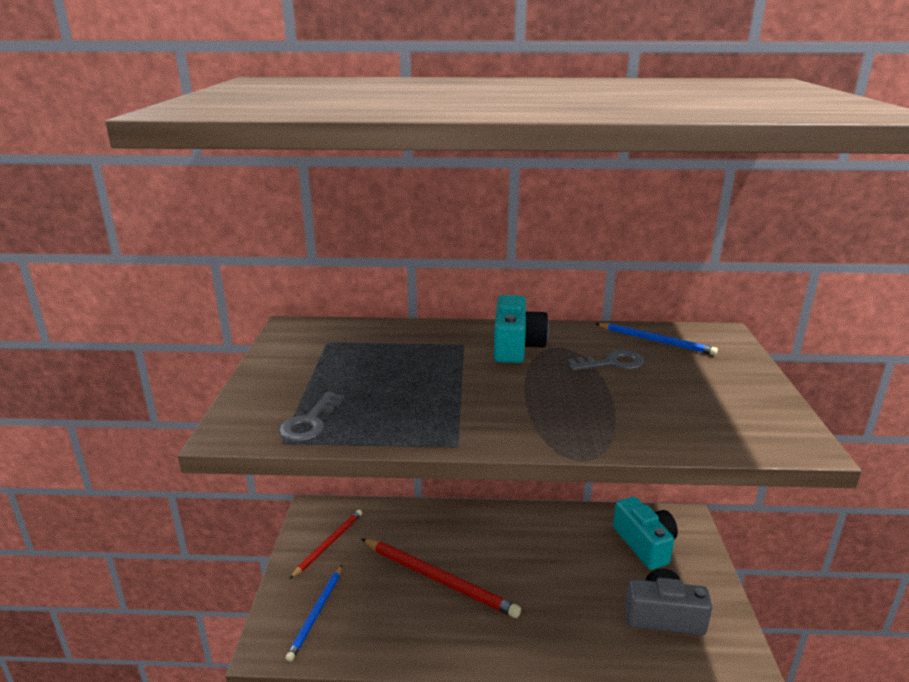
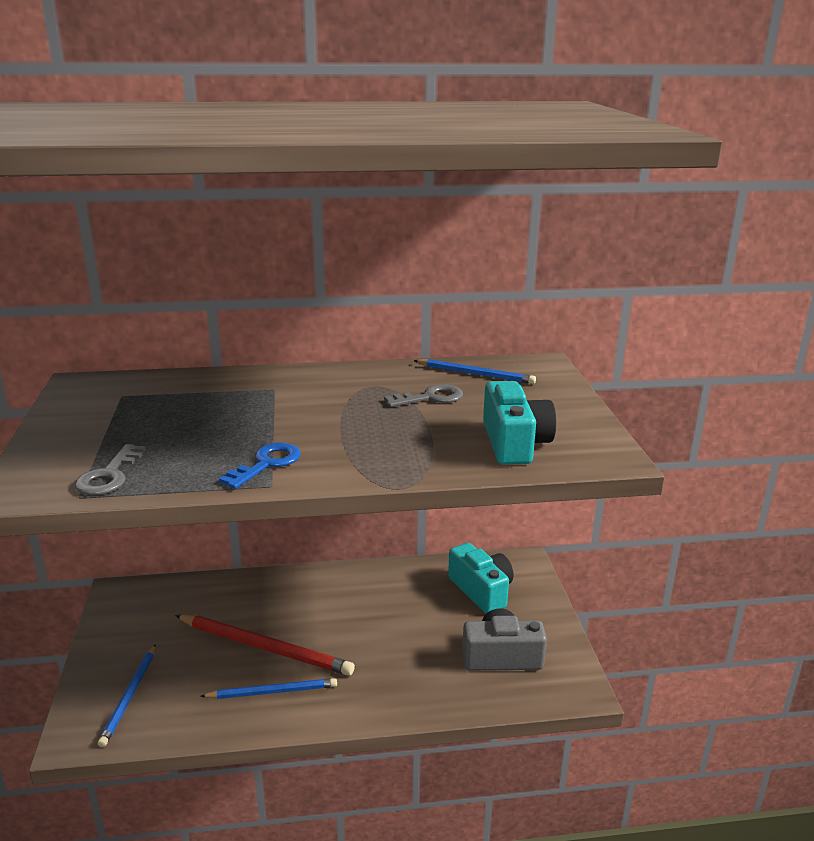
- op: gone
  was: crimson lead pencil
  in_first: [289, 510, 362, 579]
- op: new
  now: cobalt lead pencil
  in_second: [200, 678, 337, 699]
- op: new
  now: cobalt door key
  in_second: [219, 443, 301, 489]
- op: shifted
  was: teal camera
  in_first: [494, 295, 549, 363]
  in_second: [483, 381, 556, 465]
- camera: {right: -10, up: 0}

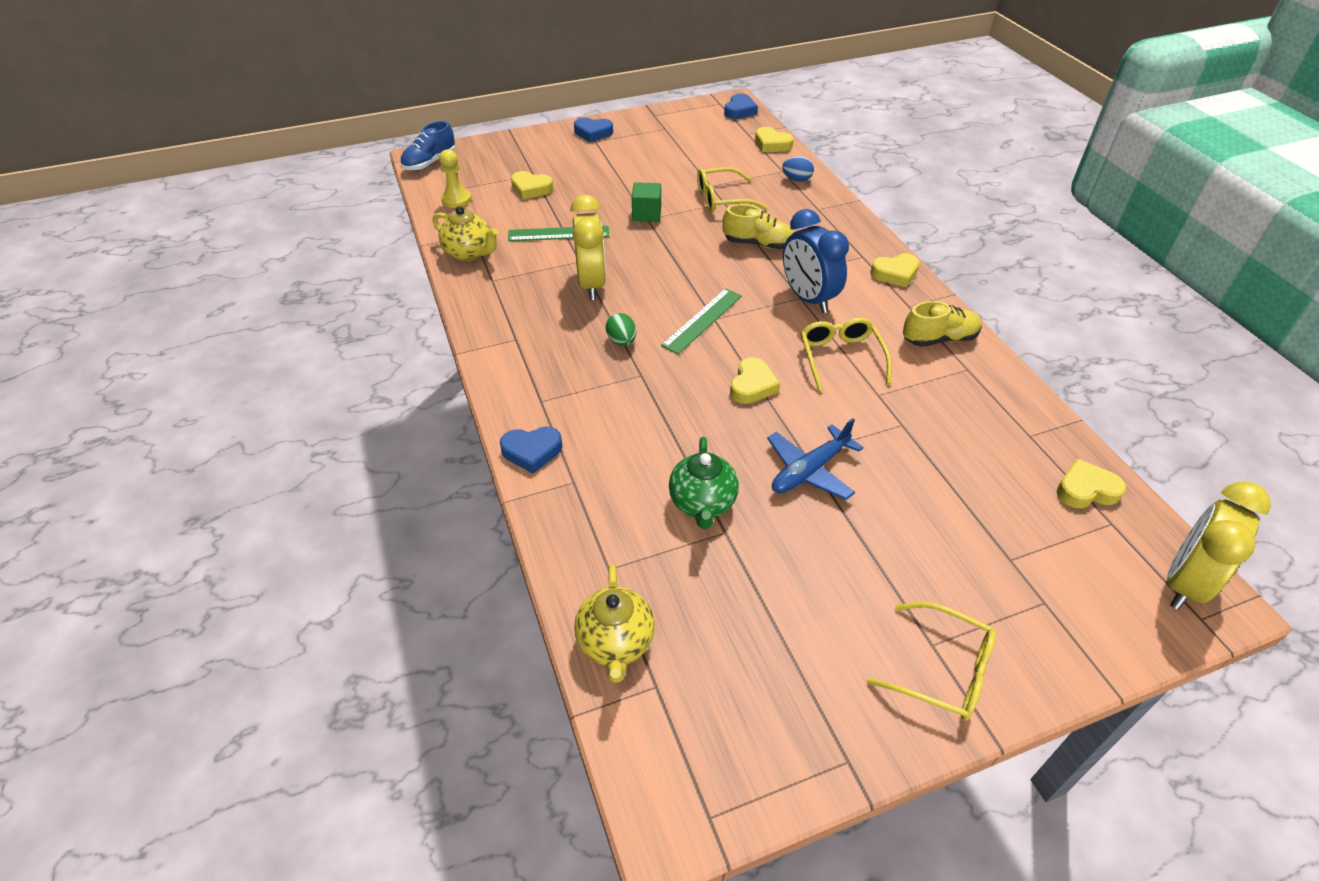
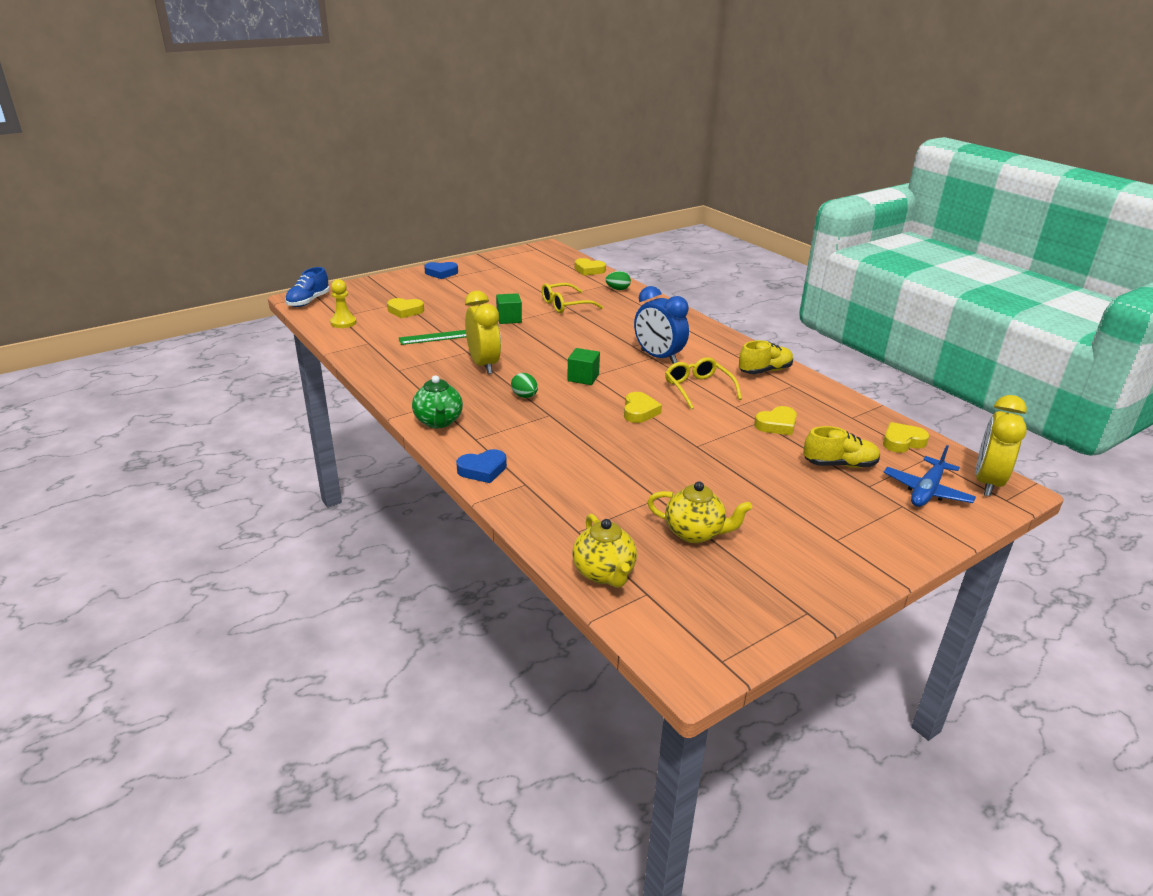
- op: gone
  was: cobalt heart
  in_first: [724, 93, 758, 119]
- op: gone
  was: golden eyeglasses
  in_first: [867, 601, 996, 721]
- op: shifted
  was: golden tea pot
  in_first: [433, 206, 498, 261]
  in_second: [648, 481, 752, 543]
- op: shifted
  was: green tea pot
  in_first: [669, 437, 739, 529]
  in_second: [412, 375, 463, 428]
- op: shifted
  was: golden lace-up shoe
  in_first: [723, 204, 794, 249]
  in_second: [804, 426, 880, 468]
- op: shifted
  was: cobalt aeroplane
  in_first: [767, 418, 864, 500]
  in_second: [883, 445, 976, 507]
- op: shifted
  was: golden heart
  in_first: [870, 253, 920, 287]
  in_second: [754, 406, 797, 435]
- op: swapped
  was: green measuring stick
  now: green block
  in_first: [661, 288, 742, 354]
  in_second: [567, 348, 600, 385]
- op: repainted
  was: cobalt egg shape
  now: green egg shape
  in_first: [782, 156, 814, 181]
  in_second: [606, 271, 631, 290]
- camera: {right: -15, up: -15}

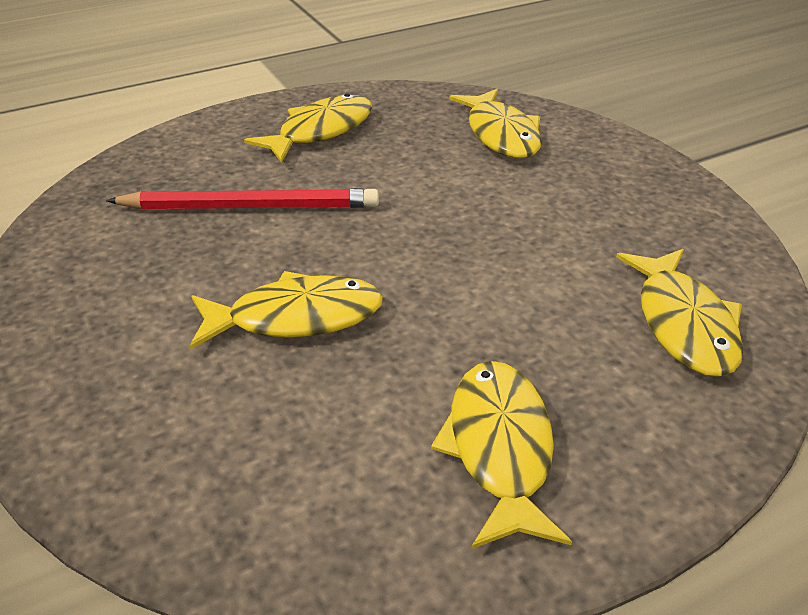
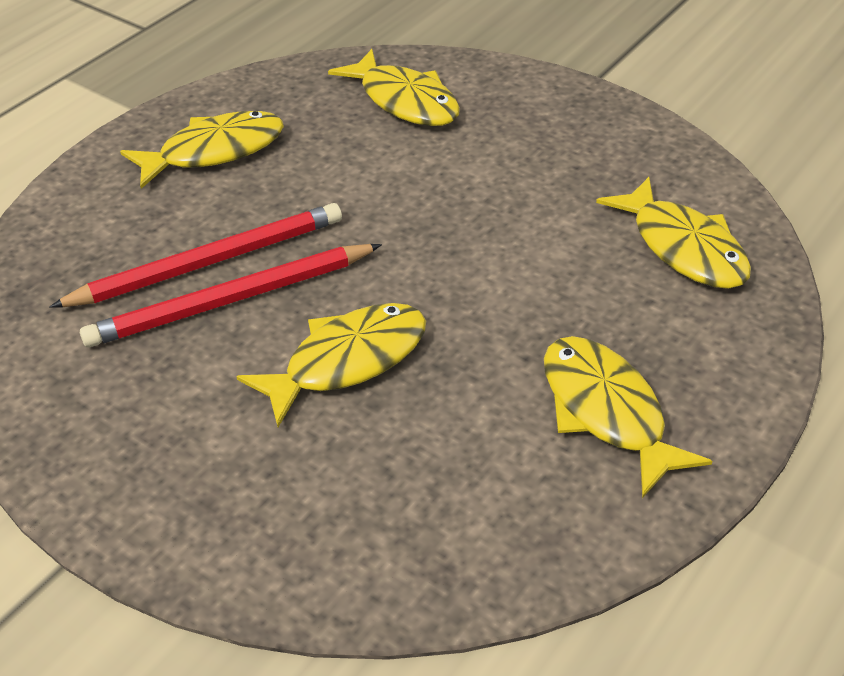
- op: new
  now: crimson lead pencil
  in_second: [80, 244, 382, 347]
- op: rotated
  was: golden fish
  in_first: [244, 93, 372, 163]
  in_second: [120, 111, 284, 189]
  clockwise: 45
- camera: {right: -25, up: 5}

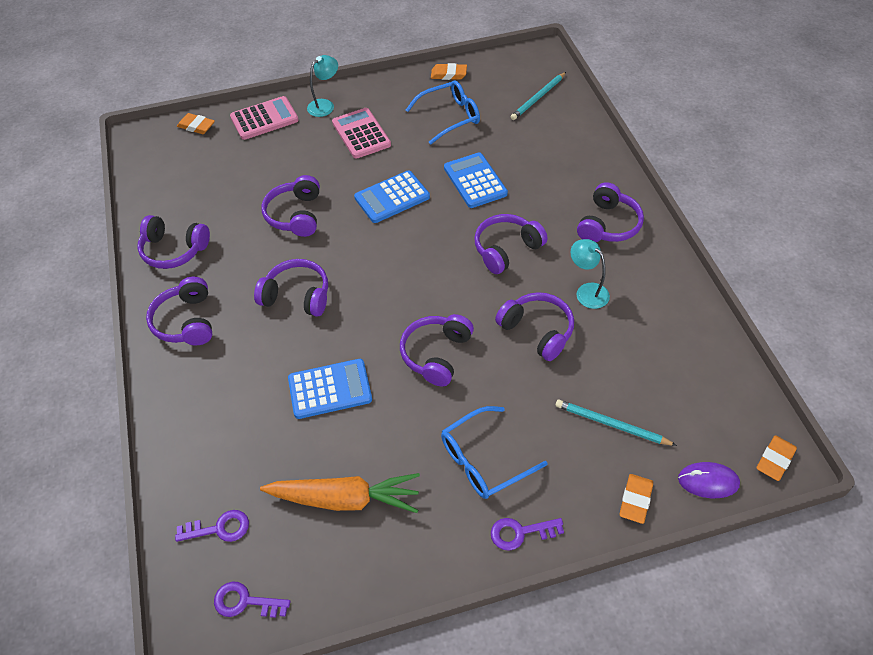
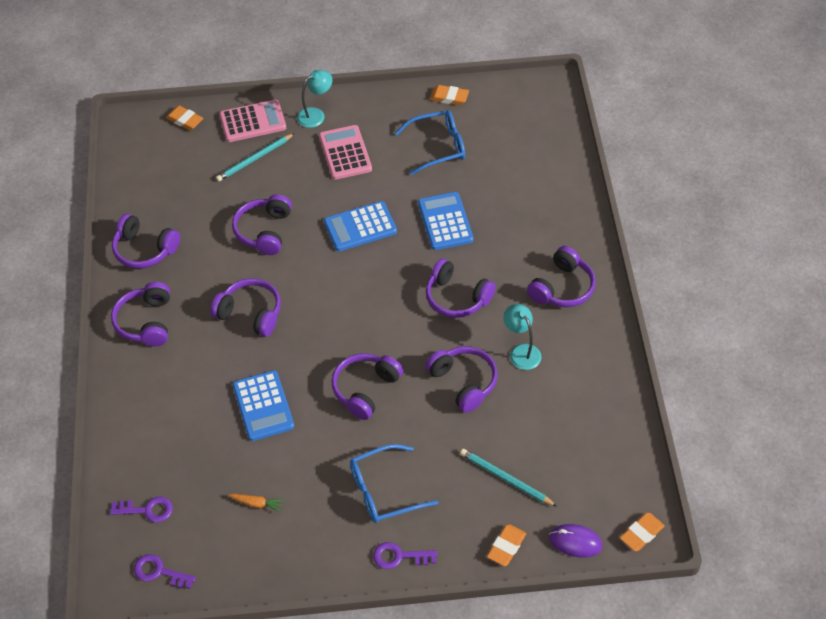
- op: shifted
  was: teal lead pencil
  in_first: [511, 72, 566, 120]
  in_second: [216, 133, 295, 181]
- op: rotated
  was: cobalt pocket calculator
  in_first: [288, 359, 372, 419]
  in_second: [233, 370, 294, 441]
  clockwise: 75
- op: rotated
  was: royal purple over-ear headphones
  in_first: [474, 214, 548, 274]
  in_second: [426, 258, 496, 318]
  clockwise: -120
- op: scaled
  was: bright orange toy carrot
  in_first: [260, 473, 420, 513]
  in_second: [228, 494, 284, 513]
  ratio: 0.41
- camera: {right: 10, up: 0}

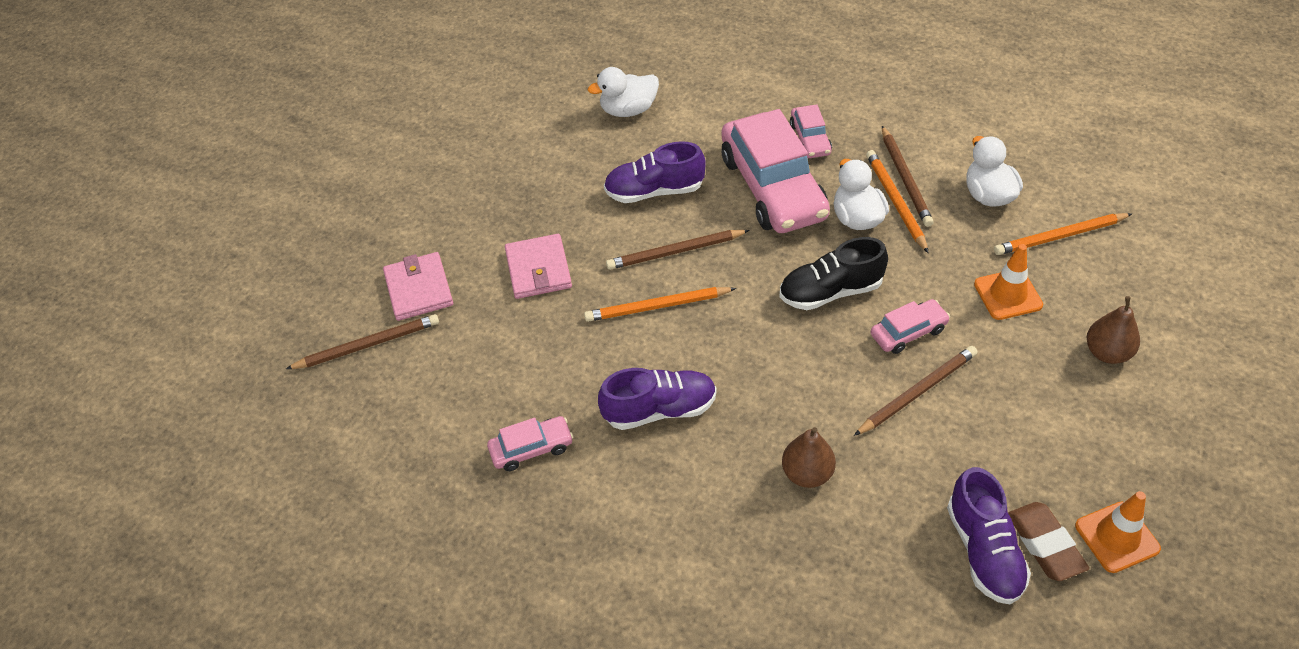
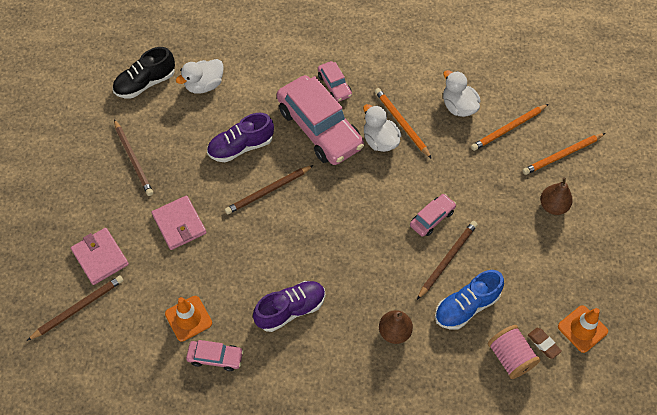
- op: new
  now: cobalt lace-up shoe
  in_second: [435, 270, 504, 330]
- op: shifted
  was: bright orange lead pencil
  in_first: [584, 287, 736, 322]
  in_second: [523, 133, 606, 175]
- op: shifted
  was: ebony lace-up shoe
  in_first: [780, 237, 888, 310]
  in_second: [113, 47, 175, 98]
- op: shifted
  was: dark brown lead pencil
  in_first: [882, 126, 934, 227]
  in_second: [114, 119, 153, 196]
- op: shifted
  was: bright orange safety cone
  in_first: [974, 244, 1043, 320]
  in_second: [165, 296, 212, 342]
- op: swapped
  was: royal purple lace-up shoe
  now: pink bobbin
  in_first: [947, 467, 1031, 604]
  in_second: [488, 325, 541, 379]
- op: rotated
  was: pink toy car
  in_first: [487, 416, 573, 471]
  in_second: [186, 340, 244, 371]
  clockwise: 45
- op: scaled
  was: dark brown gum eraser
  in_first: [1008, 502, 1089, 581]
  in_second: [528, 328, 562, 359]
  ratio: 0.63
- camera: {right: -20, up: 10}

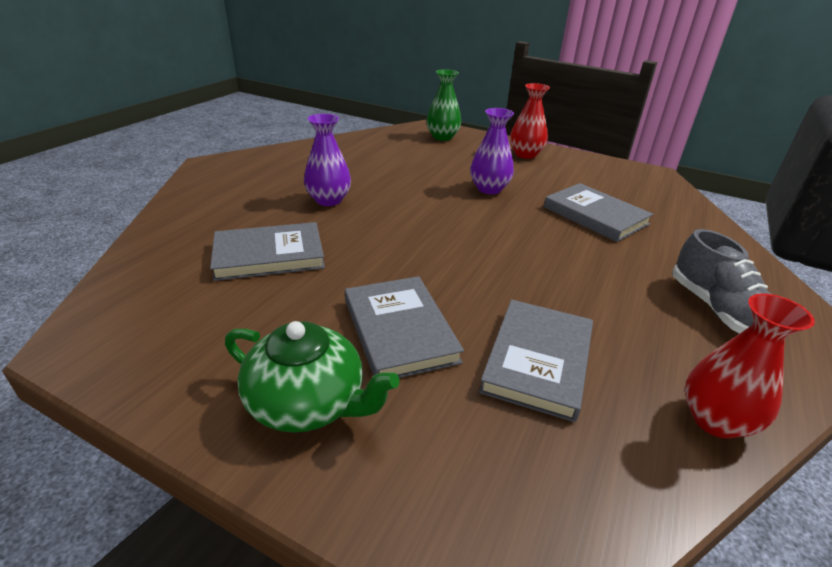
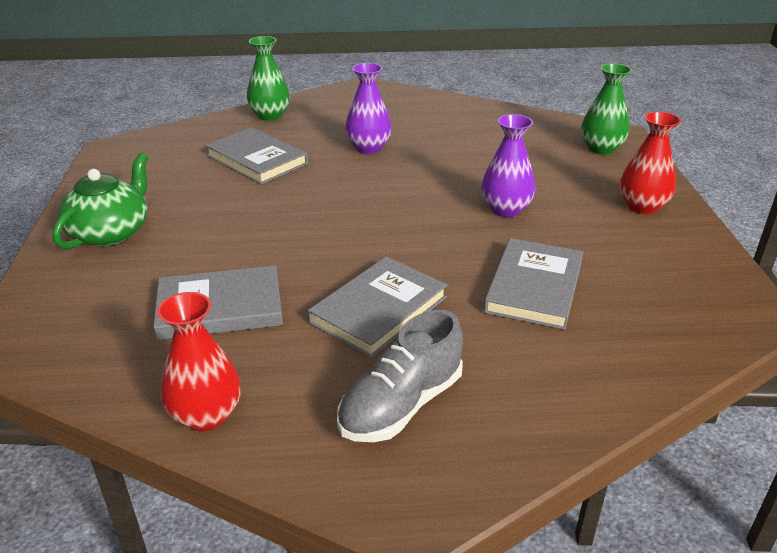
- op: new
  now: green vase
  in_second: [247, 36, 290, 121]
- op: shifted
  was: ash-grey hardcover
  in_first: [345, 276, 464, 378]
  in_second: [308, 256, 448, 358]
- op: rotated
  was: green tea pot
  in_first: [225, 321, 399, 433]
  in_second: [52, 153, 148, 249]
  clockwise: -150
- camera: {right: 60, up: 0}

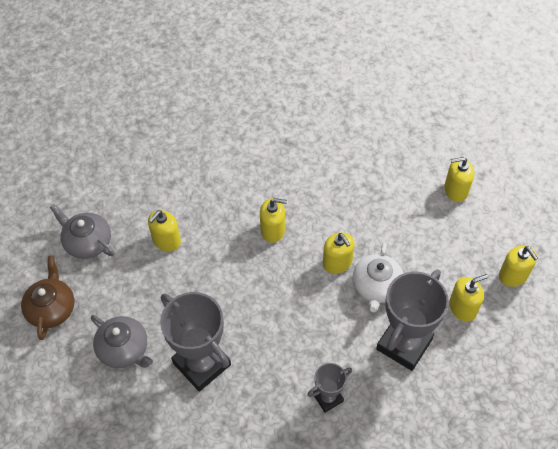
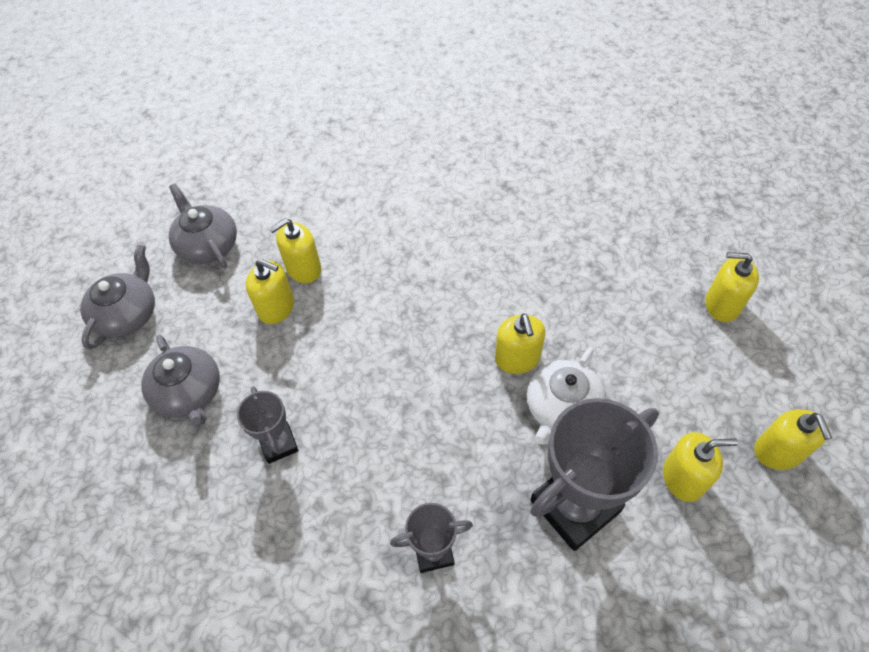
- op: shifted
  was: golden soap dispenser
  in_first: [260, 198, 287, 243]
  in_second: [246, 259, 294, 324]
- op: repainted
  was: dark brown tea pot
  now: ash-grey tea pot
  in_first: [21, 256, 74, 340]
  in_second: [80, 244, 155, 350]
- op: scaled
  was: ash-grey trophy
  in_first: [160, 292, 231, 392]
  in_second: [237, 386, 299, 464]
  ratio: 0.52
- camera: {right: 20, up: 0}

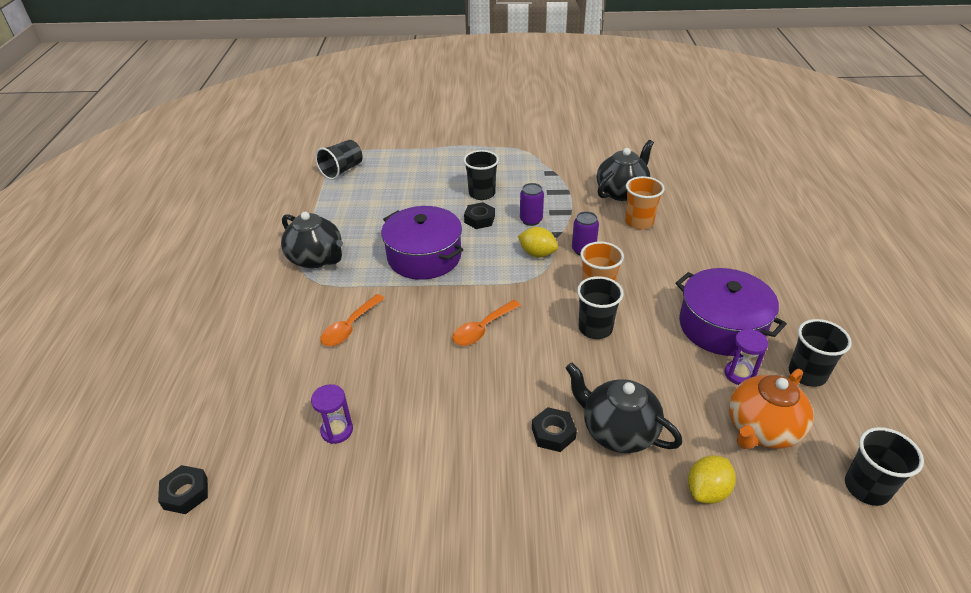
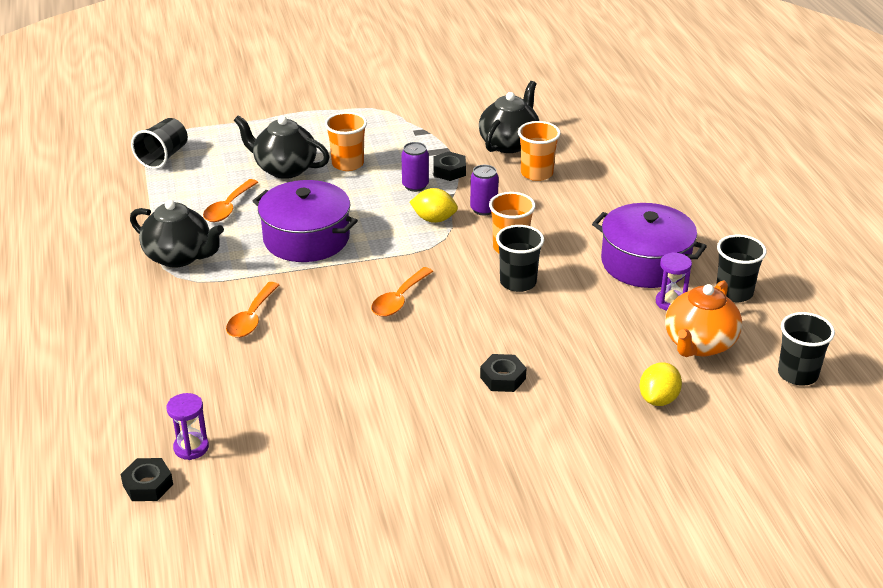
- op: new
  now: bright orange teaspoon
  in_second: [203, 179, 258, 222]
- op: shifted
  was: royal purple sandglass
  in_first: [311, 384, 353, 444]
  in_second: [167, 393, 209, 460]
- op: shifted
  was: ebony hexagon nut
  in_first: [464, 202, 495, 229]
  in_second: [433, 151, 466, 181]
- op: shifted
  was: ebony tea pot
  in_first: [566, 363, 682, 453]
  in_second: [234, 115, 330, 179]
- op: repainted
  was: ebony cup
  now: bright orange cup
  in_first: [463, 150, 499, 200]
  in_second: [325, 112, 367, 171]
- camera: {right: -15, up: -5}

